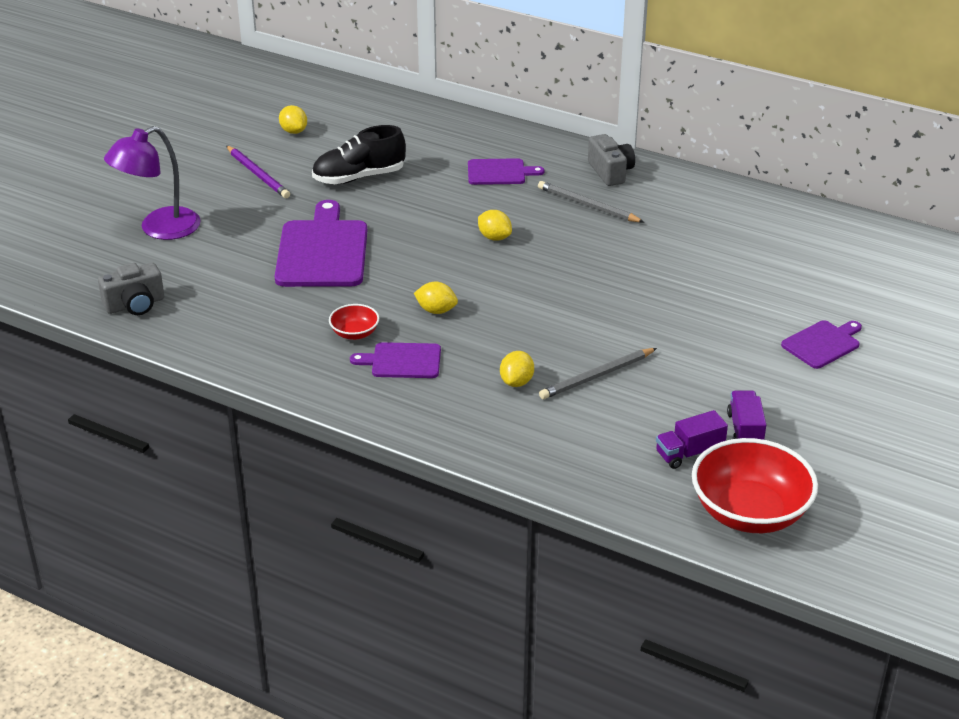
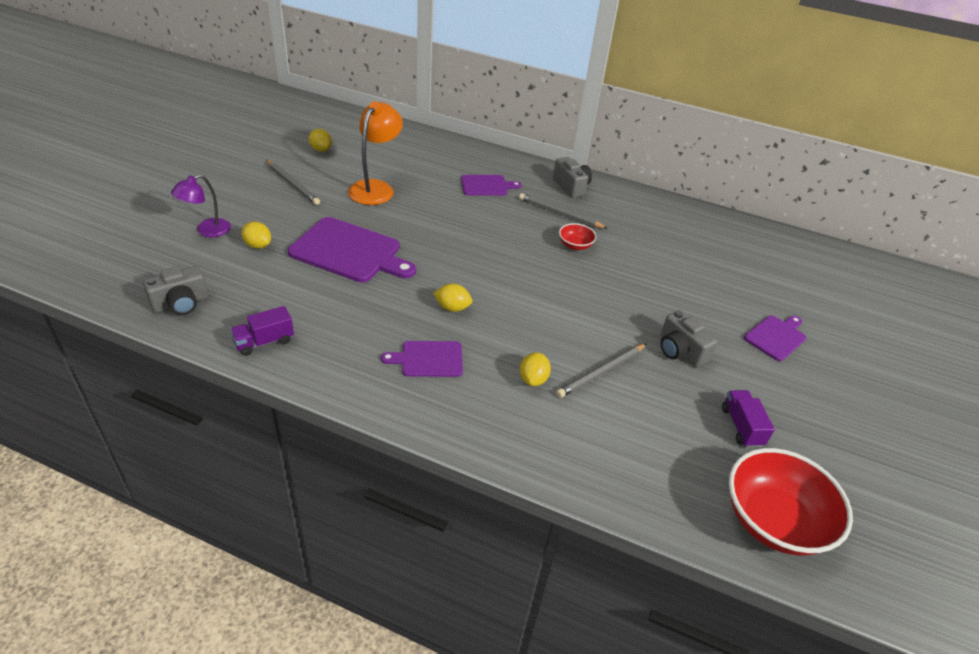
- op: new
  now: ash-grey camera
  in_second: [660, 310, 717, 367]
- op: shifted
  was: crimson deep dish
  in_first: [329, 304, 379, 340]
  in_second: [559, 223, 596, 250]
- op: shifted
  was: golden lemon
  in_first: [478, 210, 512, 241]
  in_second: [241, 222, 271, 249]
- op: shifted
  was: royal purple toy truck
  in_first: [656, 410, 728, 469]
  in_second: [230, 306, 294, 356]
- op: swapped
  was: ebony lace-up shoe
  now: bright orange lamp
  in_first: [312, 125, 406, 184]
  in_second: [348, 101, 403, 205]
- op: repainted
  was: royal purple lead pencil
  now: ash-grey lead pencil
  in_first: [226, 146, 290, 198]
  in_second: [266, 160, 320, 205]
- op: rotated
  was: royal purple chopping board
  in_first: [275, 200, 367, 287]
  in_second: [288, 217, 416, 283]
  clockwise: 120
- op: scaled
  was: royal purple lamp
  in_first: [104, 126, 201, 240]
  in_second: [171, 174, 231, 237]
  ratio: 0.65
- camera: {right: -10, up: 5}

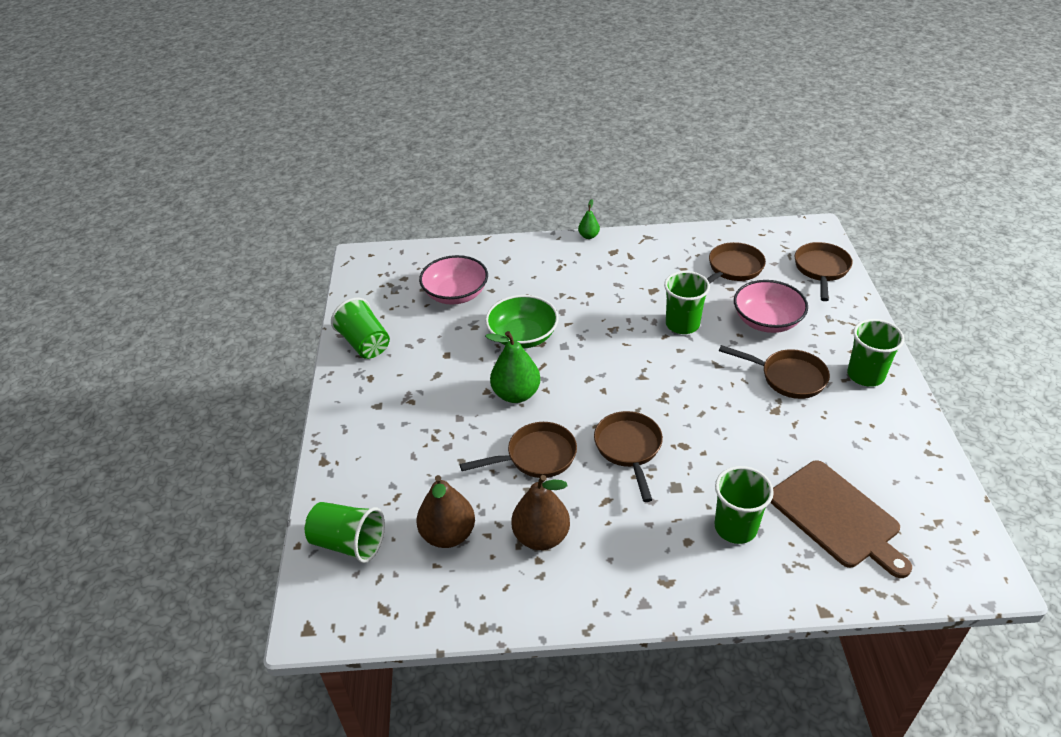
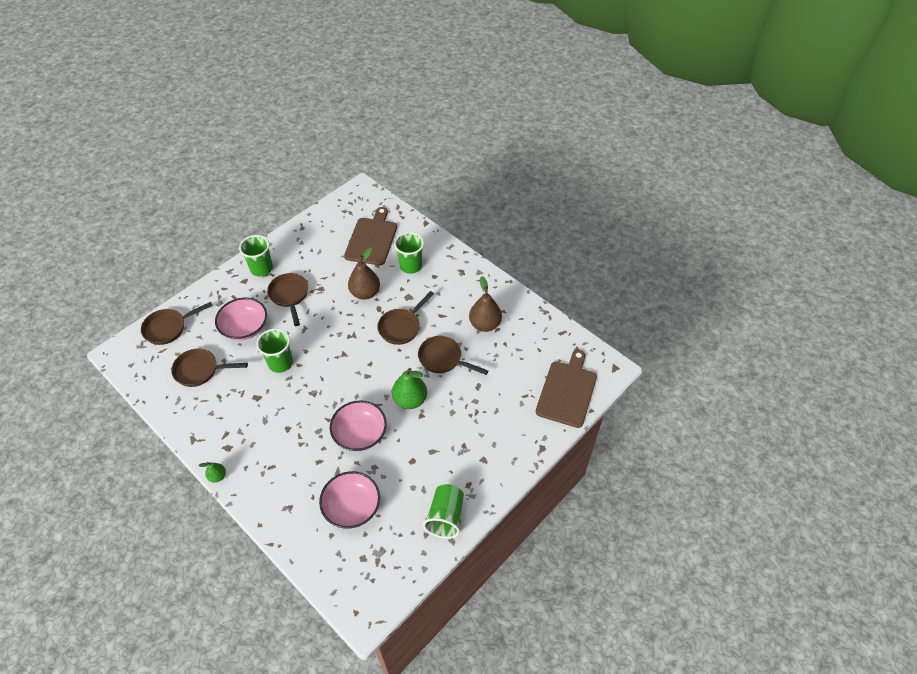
- op: shifted
  was: dark brown toy pear
  in_first: [417, 475, 475, 548]
  in_second: [348, 247, 380, 300]
- op: swapped
  was: green cup
  now: dark brown chopping board
  in_first: [305, 502, 385, 563]
  in_second: [536, 350, 597, 428]
- op: repainted
  was: green deep dish
  now: pink deep dish
  in_first: [485, 295, 559, 349]
  in_second: [330, 400, 387, 451]
- camera: {right: -135, up: 10}

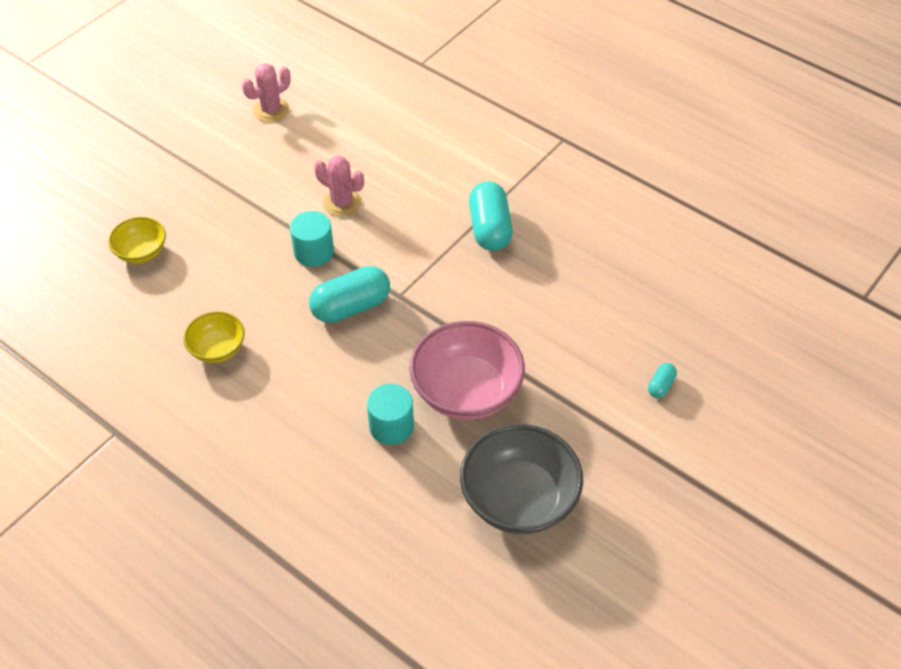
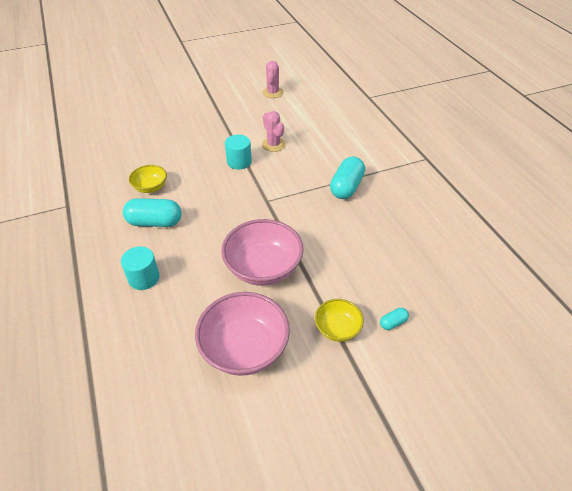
- op: shifted
  was: golden deep dish
  in_first: [108, 217, 166, 264]
  in_second: [315, 299, 364, 342]
- op: shifted
  was: teal capsule
  in_first: [309, 266, 390, 323]
  in_second: [123, 198, 182, 227]
- op: shifted
  was: teal cylinder shape
  in_first: [367, 384, 414, 445]
  in_second: [121, 246, 160, 290]
- op: repainted
  was: ash-grey deep dish
  now: pink deep dish
  in_first: [460, 424, 583, 534]
  in_second: [195, 292, 290, 376]
- op: rotated
  was: pink cactus
  in_first: [242, 63, 291, 122]
  in_second: [263, 61, 284, 98]
  clockwise: -75
- camera: {right: 30, up: -5}

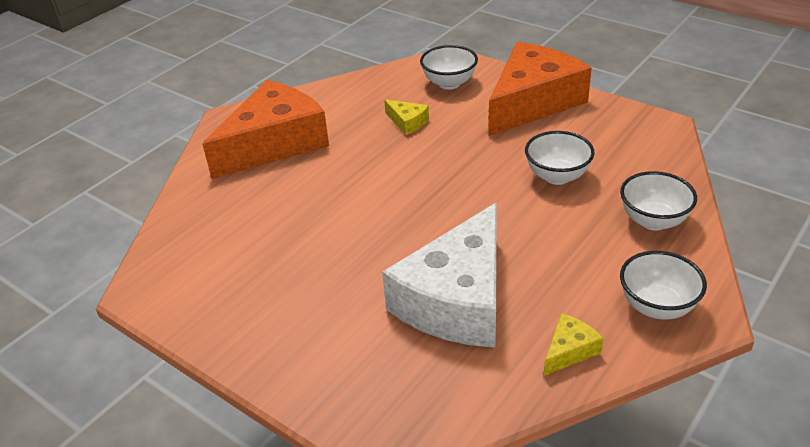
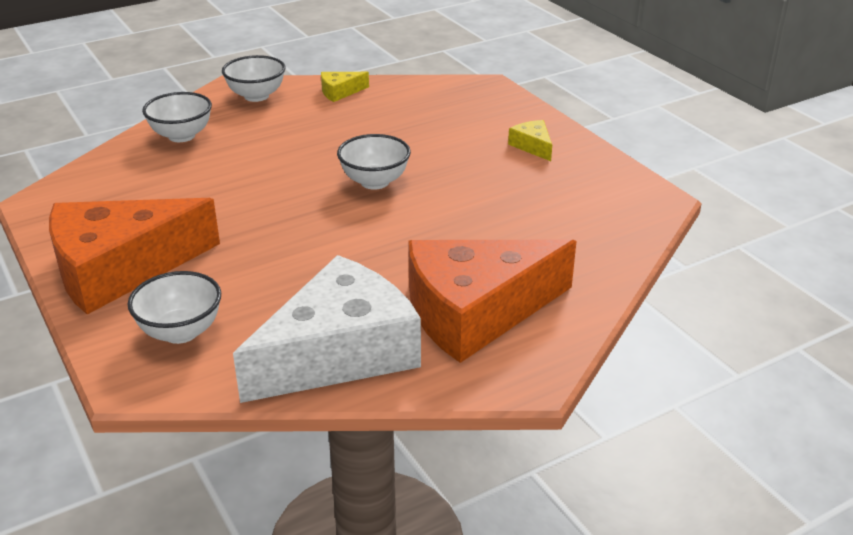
- op: shifted
  was: white piece of cheese
  in_first: [382, 203, 497, 348]
  in_second: [233, 255, 421, 403]
- op: shifted
  was: golden piece of cheese
  in_first: [384, 99, 429, 135]
  in_second: [508, 120, 552, 161]
- op: shifted
  was: white deep dish
  in_first: [525, 131, 595, 185]
  in_second: [337, 134, 411, 190]
- camera: {right: -160, up: -5}

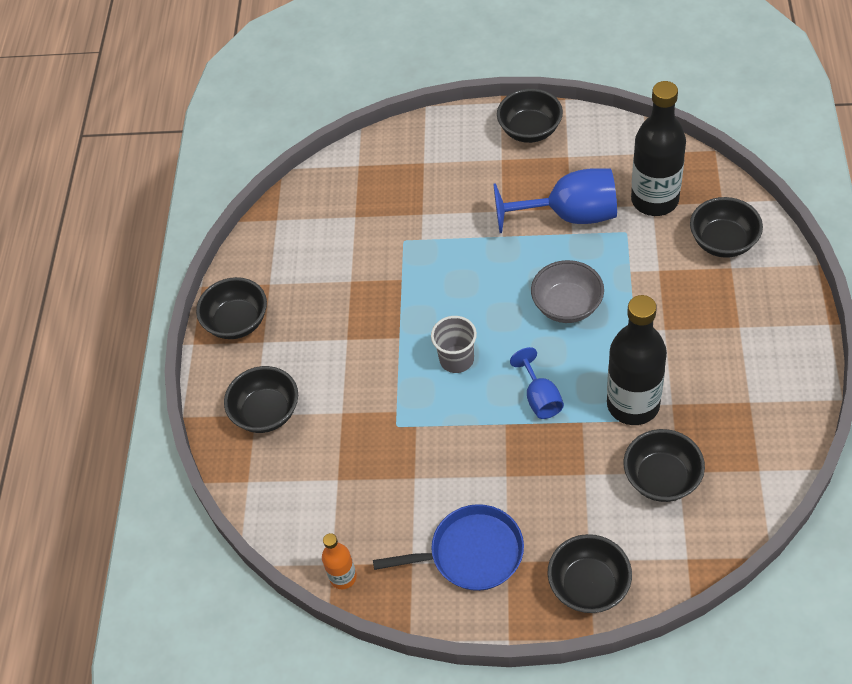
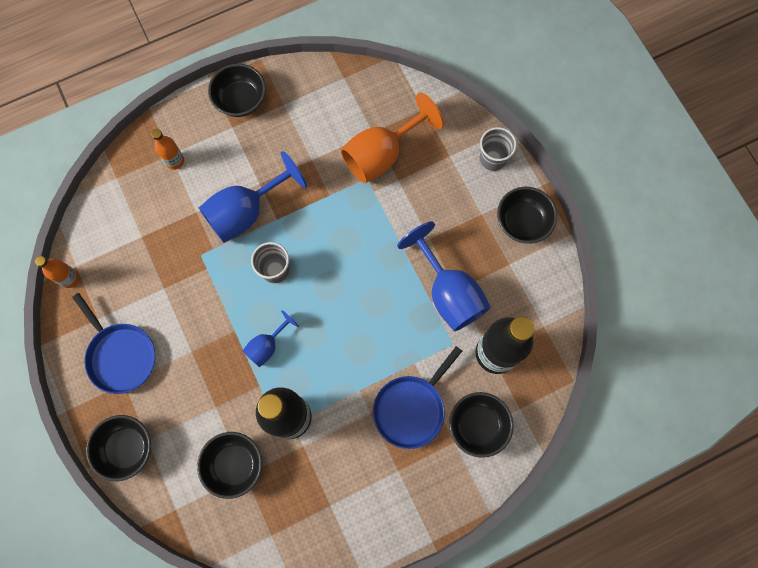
- op: gone
  was: ash-grey deep dish
  in_first: [531, 260, 604, 323]
- op: new
  now: cobalt chalice
  in_second: [199, 151, 307, 243]
- op: new
  now: bright orange chalice
  in_second: [341, 93, 444, 184]
- op: new
  now: cobalt skillet
  in_second: [373, 346, 462, 449]
- op: new
  now: ash-grey cup
  in_second: [480, 127, 517, 171]
- op: swapped
  was: ebony deep dish
  now: bright orange flask
  in_first: [224, 366, 298, 433]
  in_second: [151, 129, 184, 170]
- camera: {right: 55, up: 20}

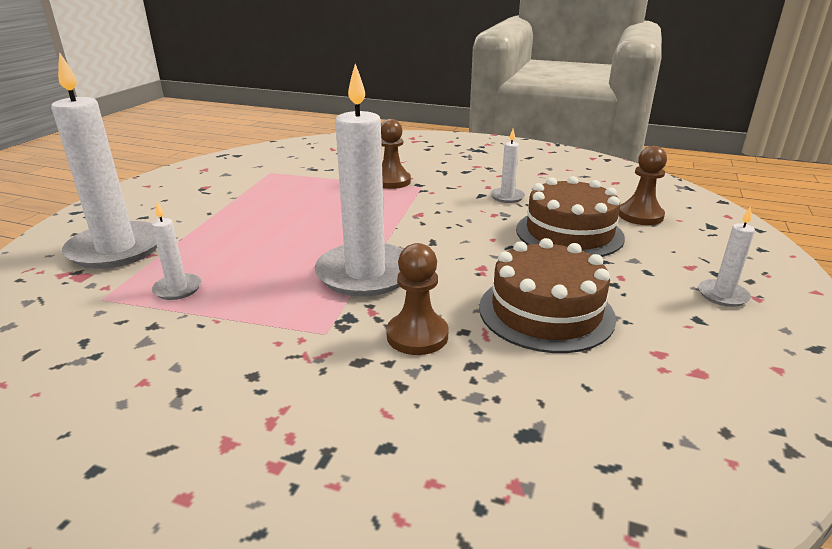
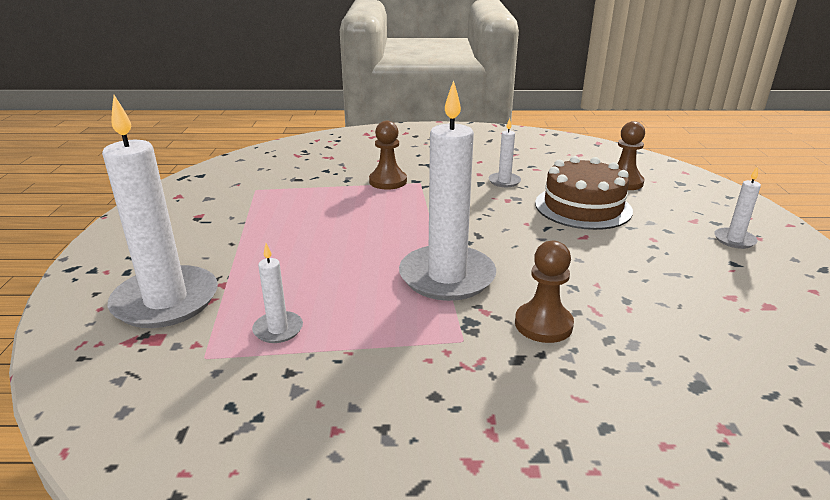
- op: gone
  was: dark brown gateau
  in_first: [479, 238, 616, 353]
- camera: {right: -20, up: 0}

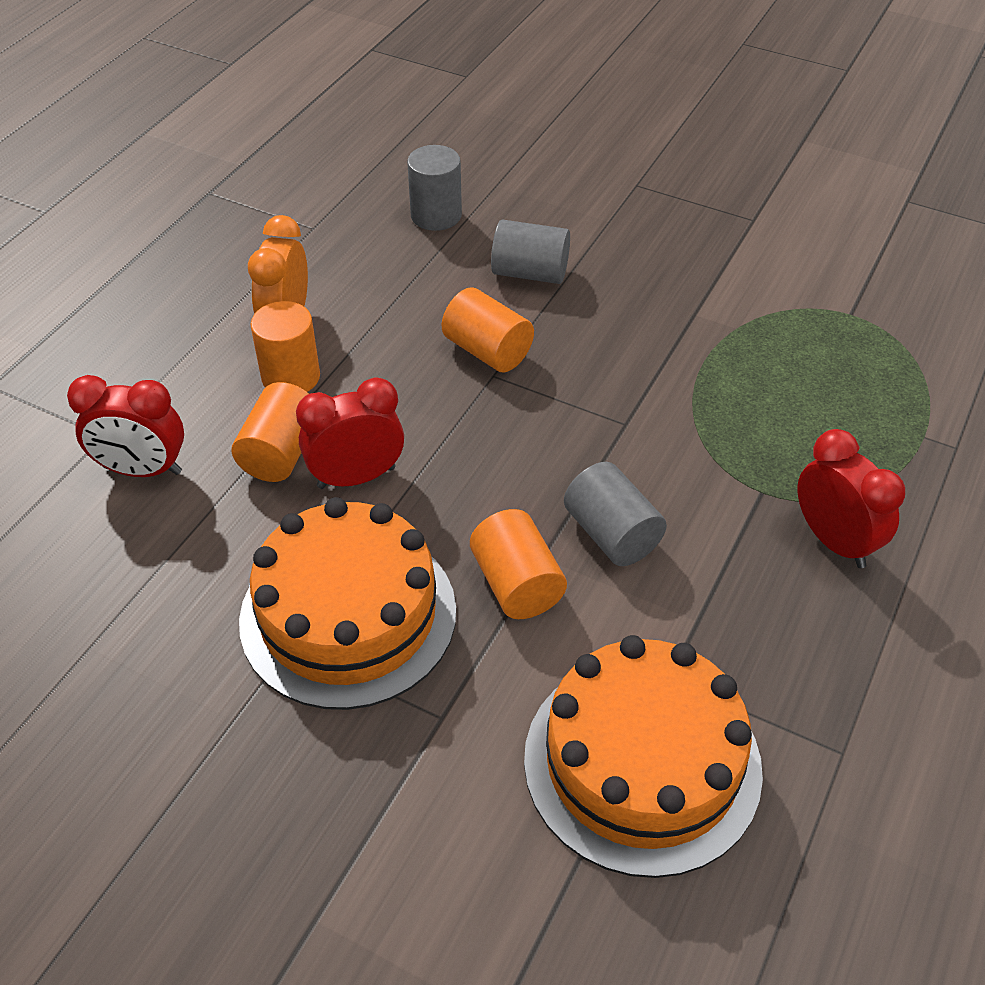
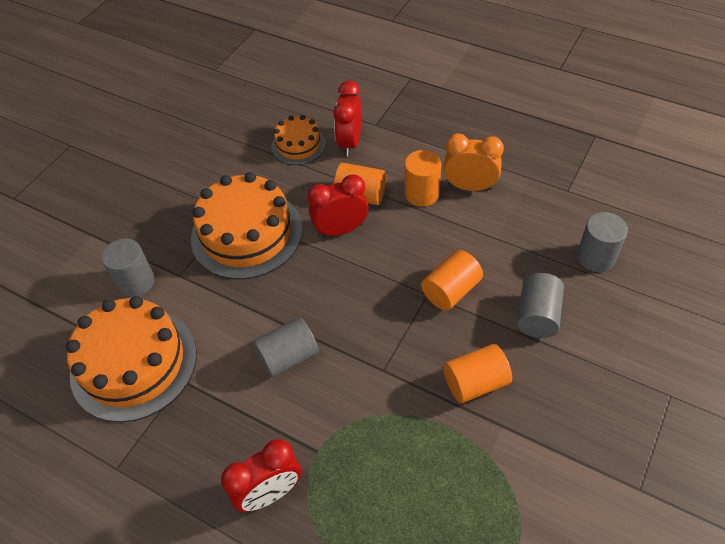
- op: new
  now: ash-grey cylinder shape
  in_second: [102, 238, 155, 297]
- op: new
  now: bright orange gateau
  in_second: [271, 115, 326, 165]
- op: shifted
  was: bright orange cylinder shape
  in_first: [470, 509, 567, 619]
  in_second: [444, 344, 512, 403]
- op: rotated
  was: crimson alarm clock
  in_first: [296, 377, 404, 489]
  in_second: [308, 174, 369, 237]
  clockwise: -90
- camera: {right: 95, up: 5}

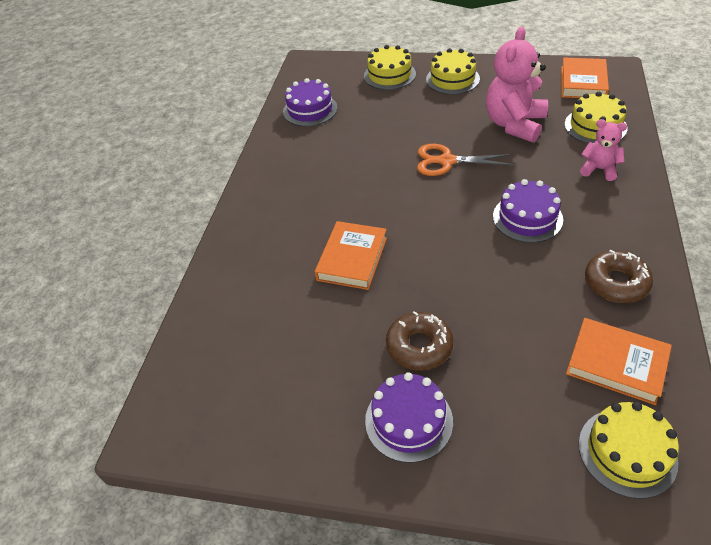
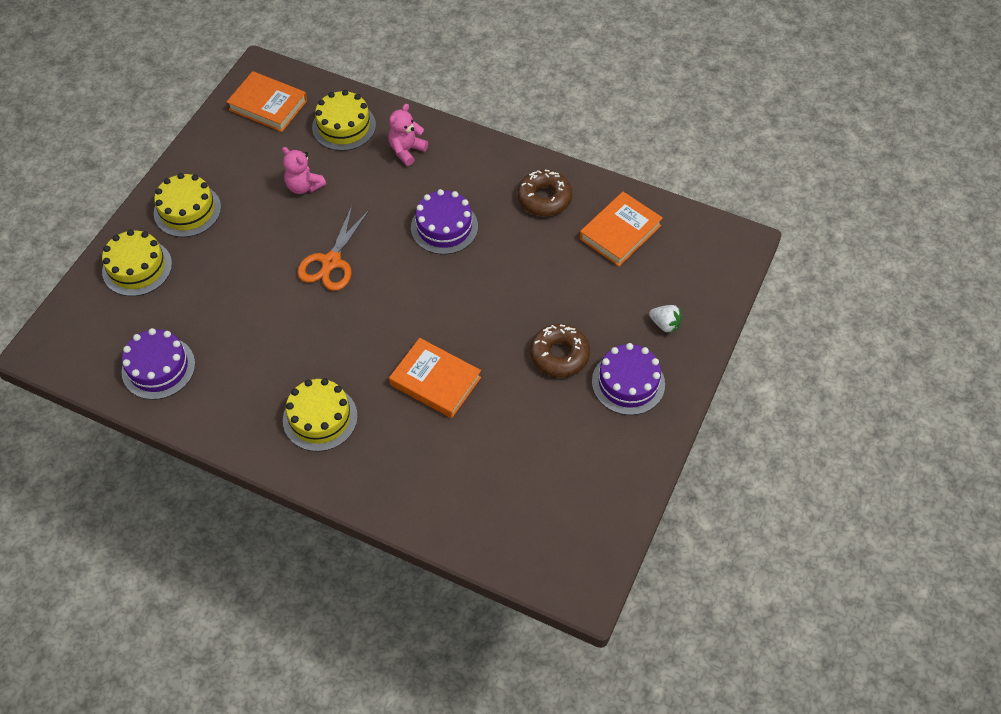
- op: new
  now: white strawberry
  in_second: [649, 305, 682, 334]
- op: shifted
  was: golden gateau
  in_first: [579, 402, 679, 499]
  in_second: [283, 378, 358, 452]
- op: scaled
  was: pink teddy
  in_first: [486, 27, 548, 143]
  in_second: [282, 147, 326, 194]
  ratio: 0.53
- camera: {right: -80, up: 10}

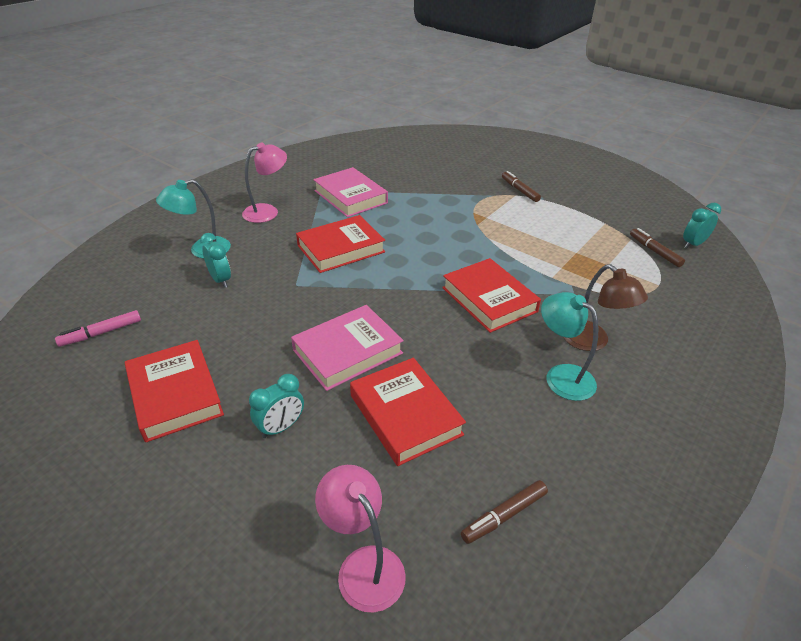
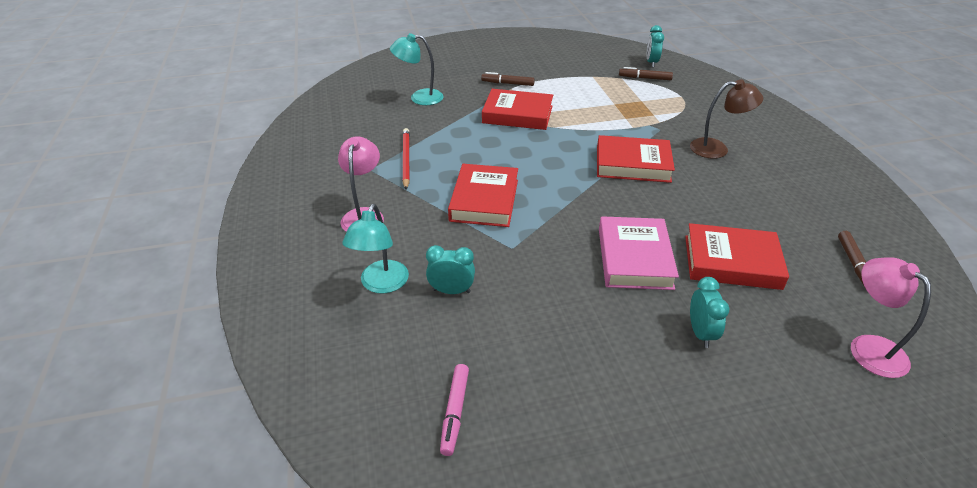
- op: shifted
  was: crimson hardcover
  in_first: [125, 340, 224, 442]
  in_second: [482, 89, 553, 130]
- op: shifted
  was: teal lamp
  in_first: [541, 292, 598, 401]
  in_second: [390, 33, 444, 105]
- op: swapped
  was: pink hardcover
  now: crimson lead pencil
  in_first: [313, 167, 388, 217]
  in_second: [403, 128, 410, 190]
- op: rotated
  was: pink lamp
  in_first: [315, 465, 406, 612]
  in_second: [851, 257, 931, 378]
  clockwise: 60
- camera: {right: -50, up: 0}

